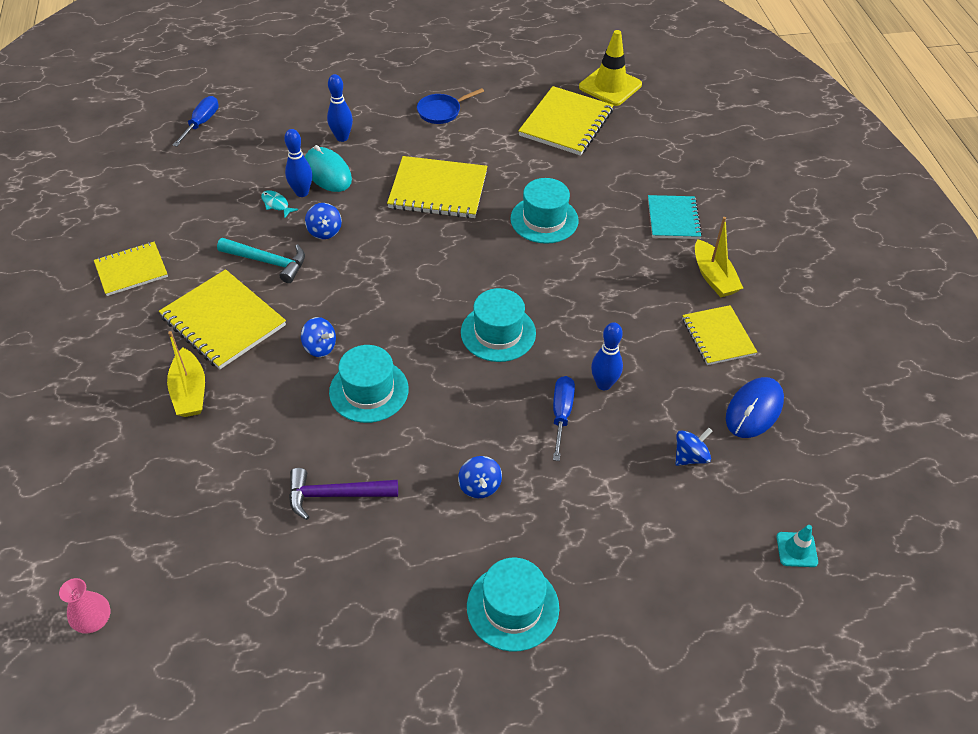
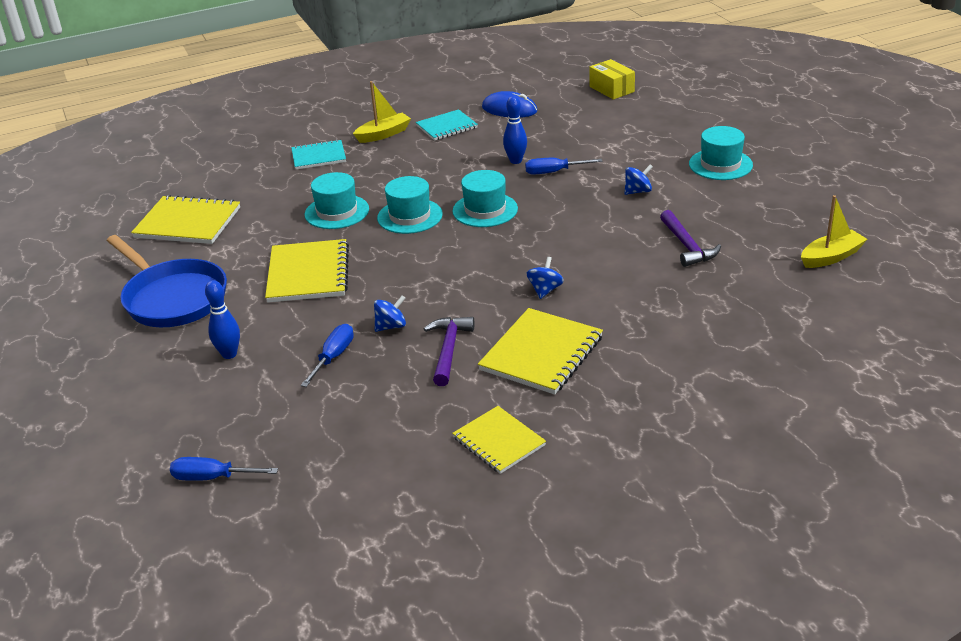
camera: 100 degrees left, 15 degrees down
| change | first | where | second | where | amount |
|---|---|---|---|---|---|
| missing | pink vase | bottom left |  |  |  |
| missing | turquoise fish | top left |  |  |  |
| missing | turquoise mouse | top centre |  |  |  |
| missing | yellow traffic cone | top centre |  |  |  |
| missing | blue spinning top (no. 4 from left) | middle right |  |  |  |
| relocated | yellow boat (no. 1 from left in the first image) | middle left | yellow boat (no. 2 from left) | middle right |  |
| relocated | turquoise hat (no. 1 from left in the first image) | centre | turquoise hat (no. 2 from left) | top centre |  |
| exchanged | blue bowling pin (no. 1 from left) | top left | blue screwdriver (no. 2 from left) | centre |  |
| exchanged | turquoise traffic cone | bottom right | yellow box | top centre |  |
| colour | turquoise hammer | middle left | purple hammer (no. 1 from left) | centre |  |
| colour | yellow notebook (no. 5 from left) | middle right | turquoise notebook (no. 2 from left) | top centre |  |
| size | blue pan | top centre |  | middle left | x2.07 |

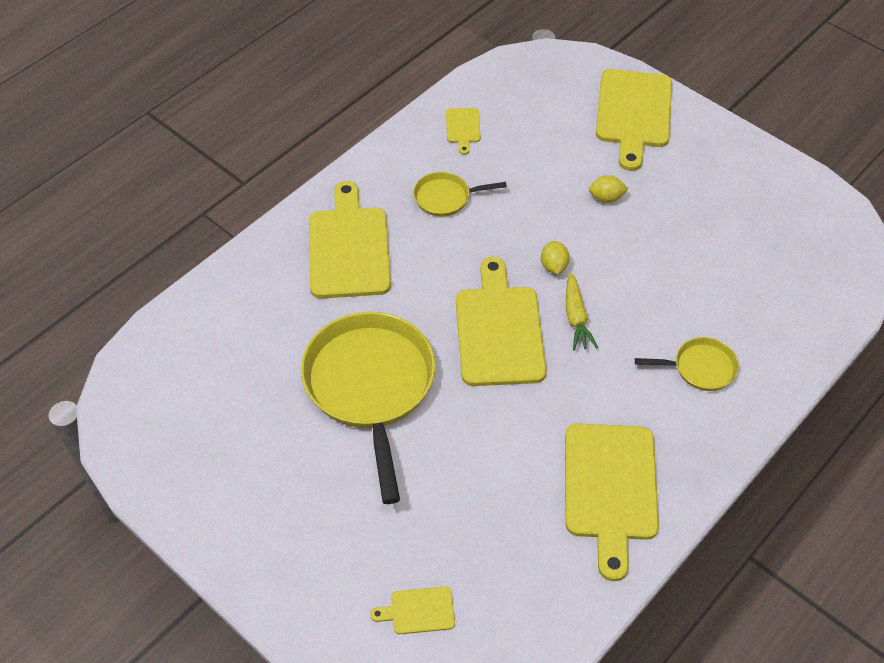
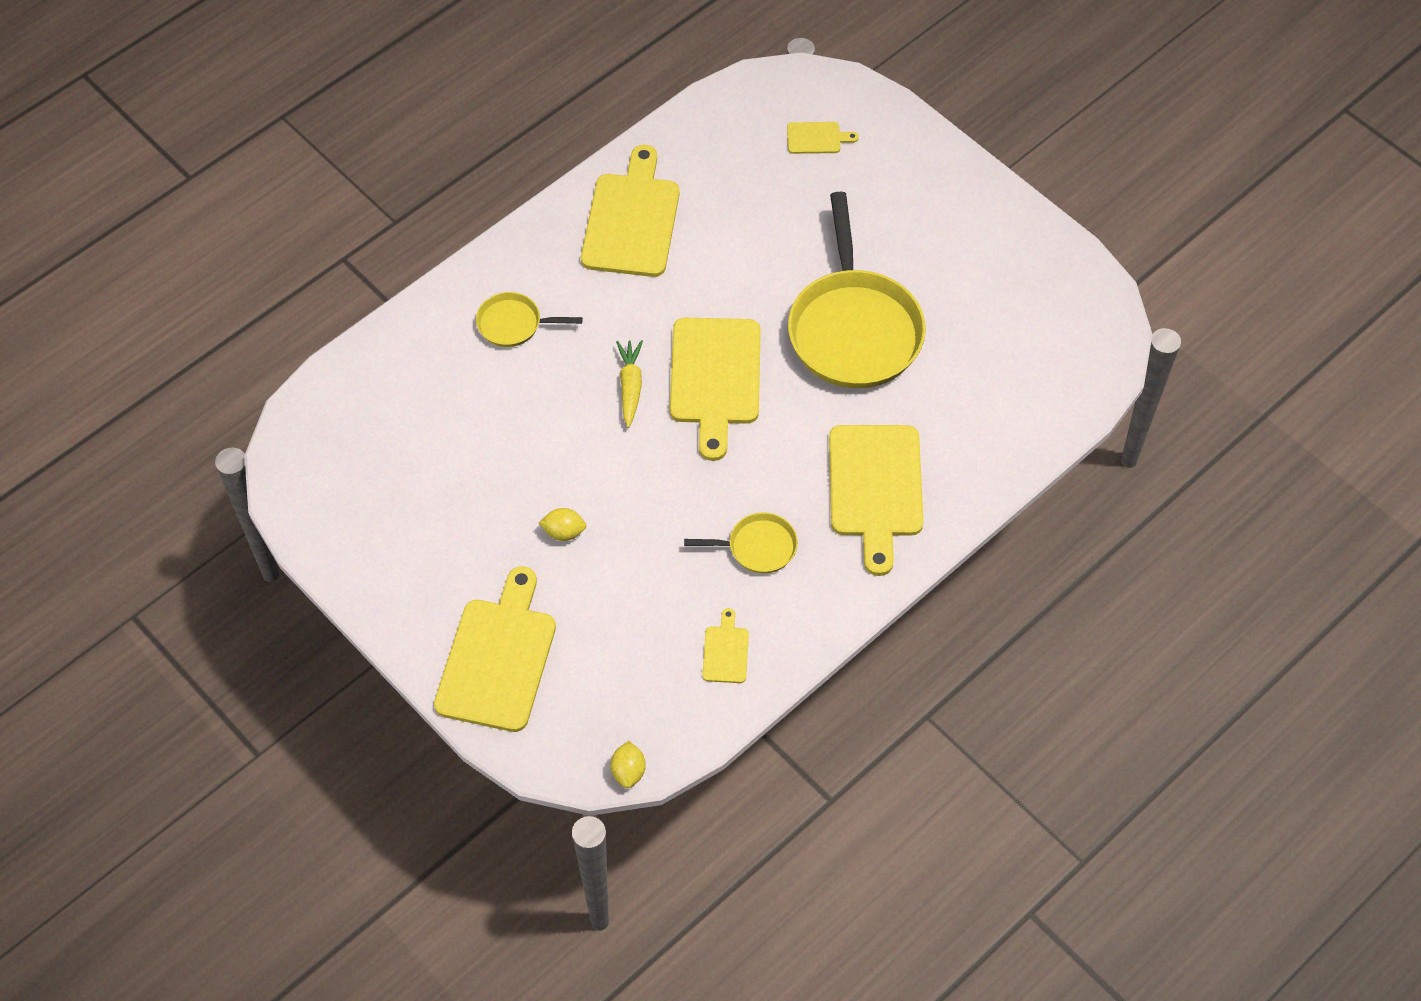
camera: 175 degrees left, 5 degrees up
| change | first | where | second | where | amount |
|---|---|---|---|---|---|
| relocated | yellow lemon (no. 1 from left in the first image) | centre | yellow lemon (no. 2 from left) | bottom centre |  |

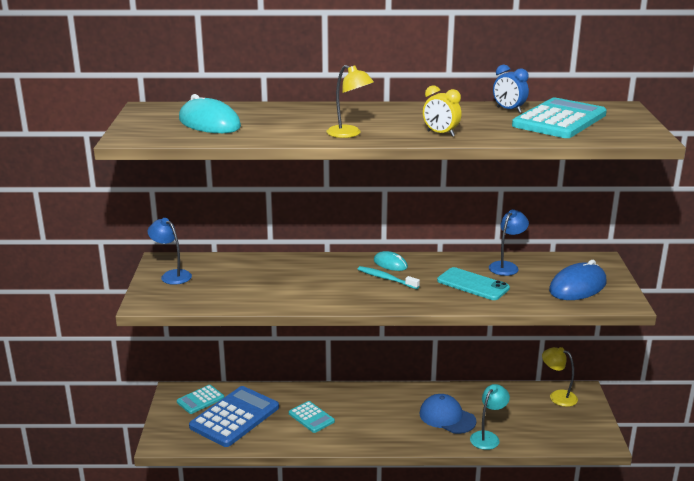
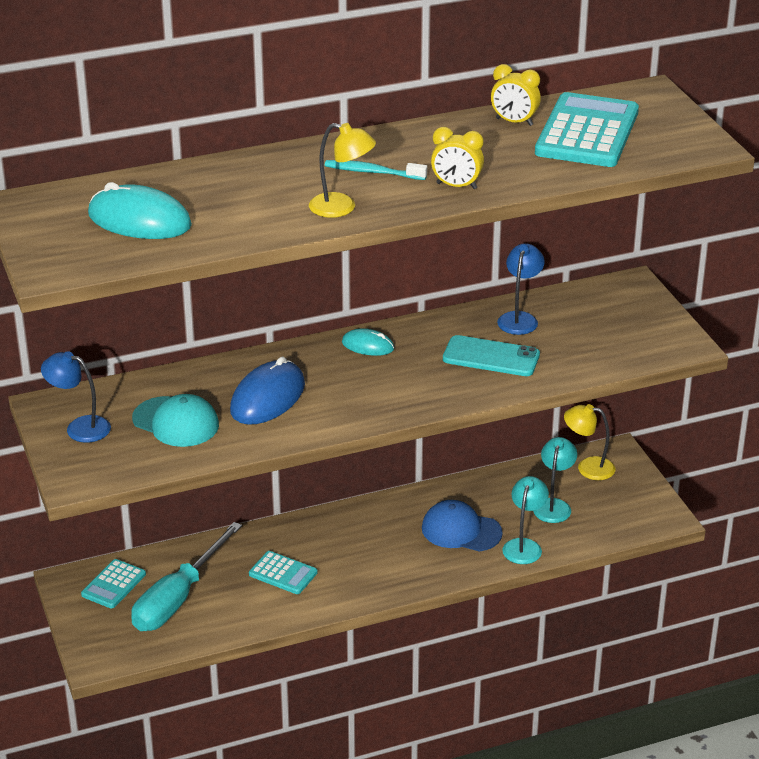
camera: 20 degrees left, 10 degrees up
| change | first | where | second | where | amount |
|---|---|---|---|---|---|
| appeared |  |  | turquoise cap | middle left |  |
| appeared |  |  | turquoise lamp (no. 2 from left) | middle right |  |
| relocated | turquoise toothbrush | centre |  | top centre |  |
| relocated | blue mouse | middle right |  | centre |  |
| exchanged | blue calculator | bottom centre | turquoise screwdriver | bottom left |  |
| colour | blue clock | top right | yellow clock (no. 2 from left) | top right |  |

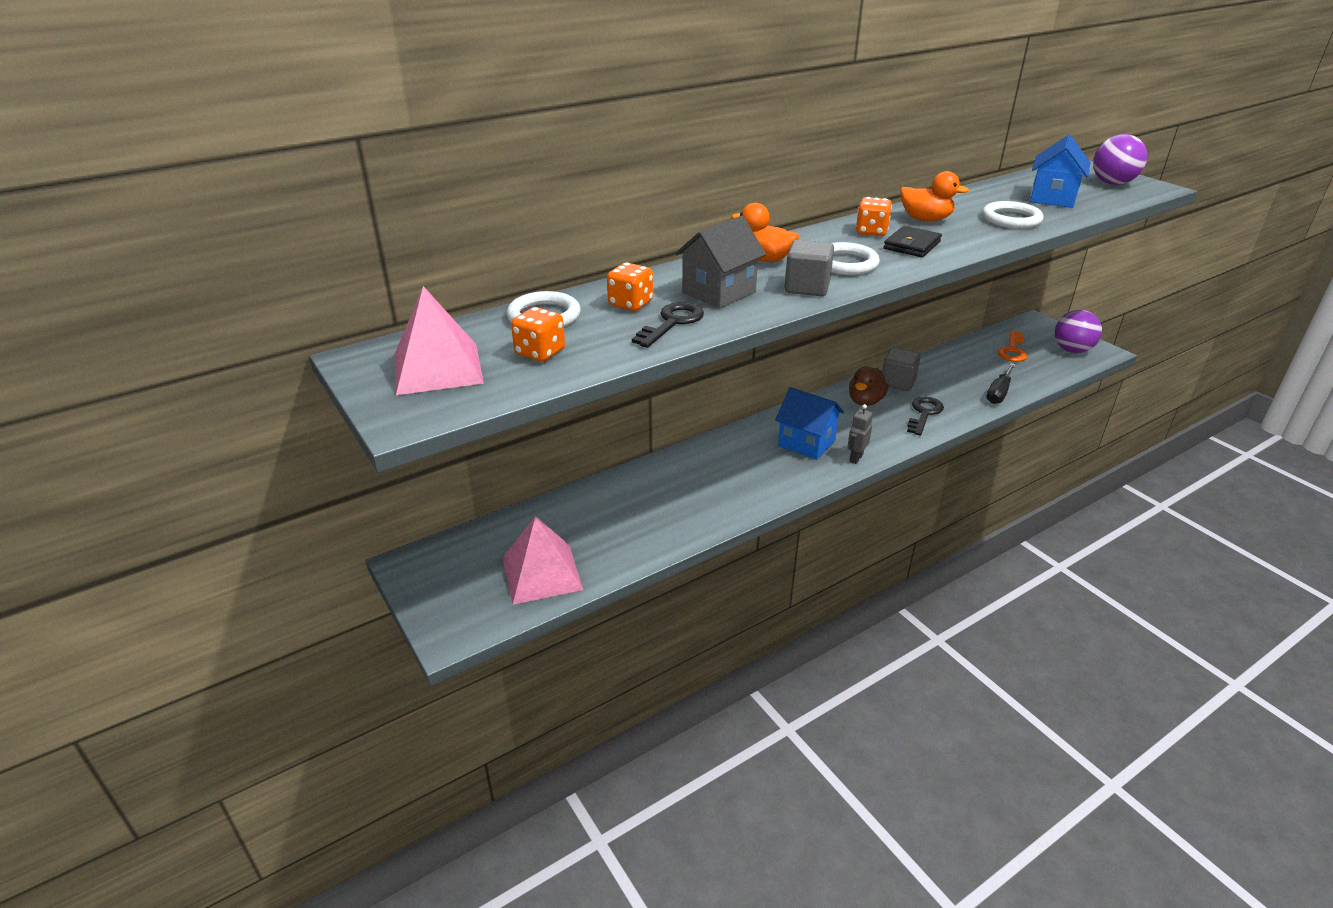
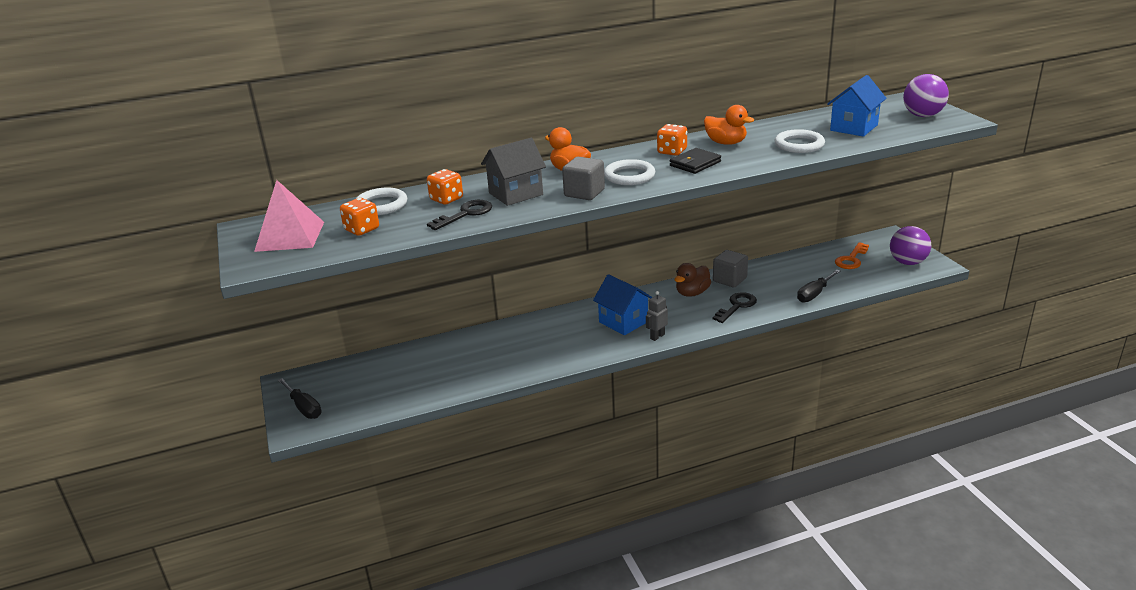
camera: 15 degrees right, 5 degrees down
| change | first | where | second | where | amount |
|---|---|---|---|---|---|
| missing | pink pyramid (no. 2 from left) | centre |  |  |  |
| appeared |  |  | black screwdriver (no. 1 from left) | bottom left |  |

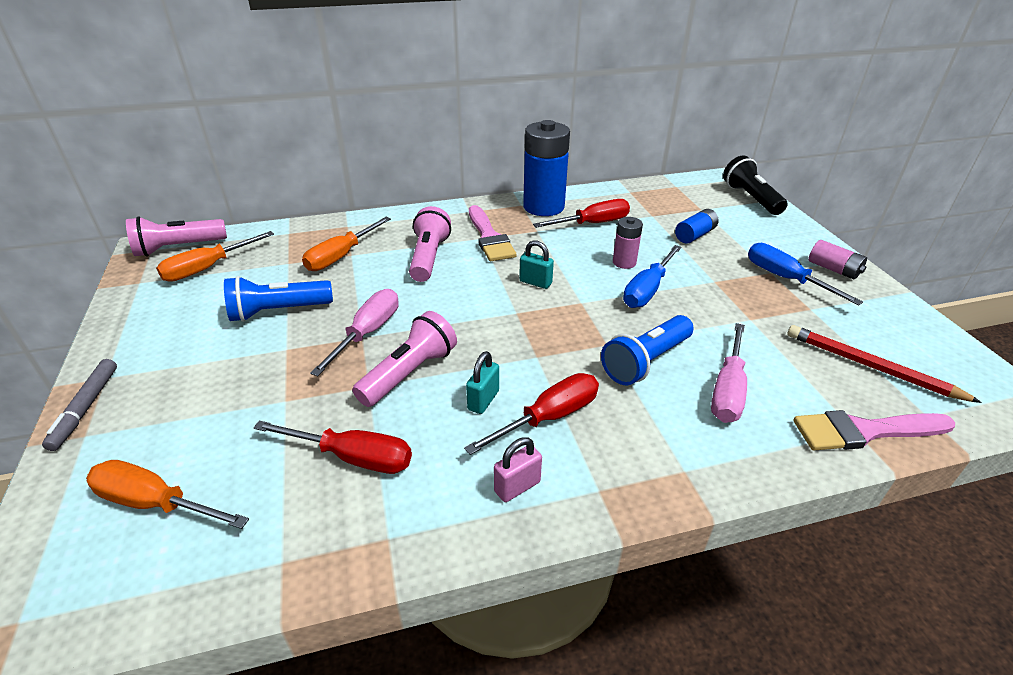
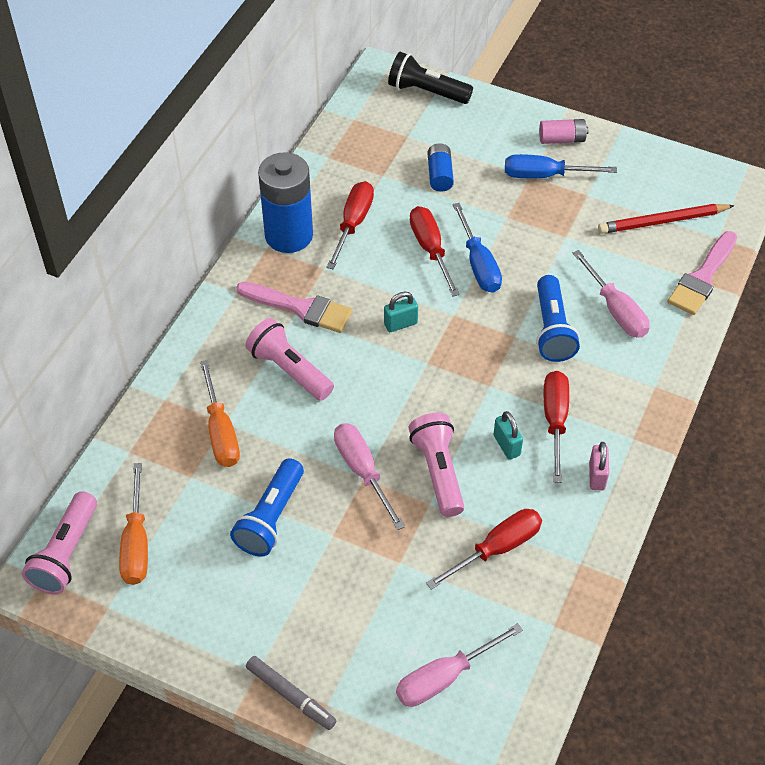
camera: 50 degrees left, 15 degrees up
| change | first | where | second | where | amount |
|---|---|---|---|---|---|
| exchanged | pink battery (no. 1 from left) | centre | red screwdriver (no. 2 from left) | top centre |  |
| colour | orange screwdriver (no. 1 from left) | bottom left | pink screwdriver (no. 2 from left) | bottom centre |  |

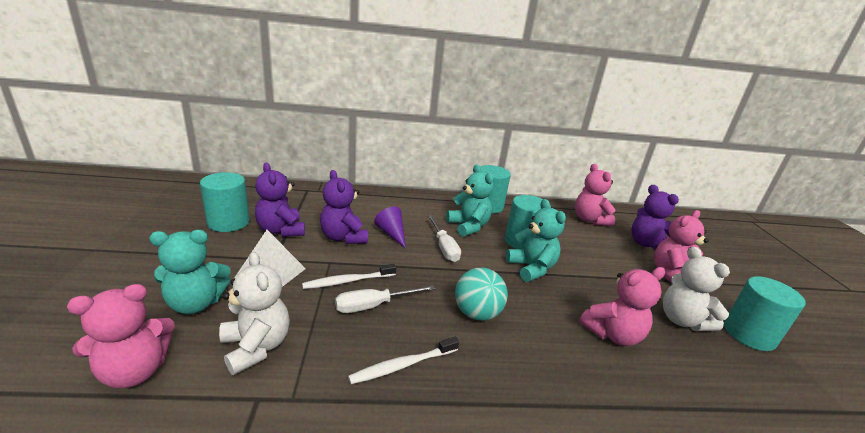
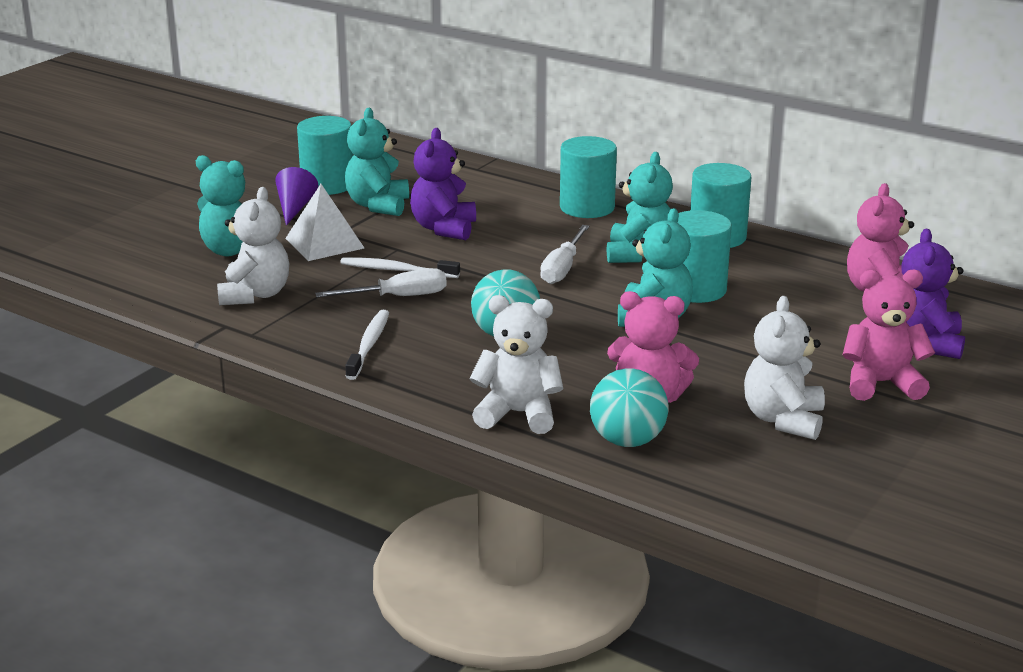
camera: 40 degrees right, 0 degrees up
| change | first | where | second | where | amount |
|---|---|---|---|---|---|
| missing | pink teddy bear (no. 1 from left) | bottom left |  |  |  |
| appeared |  |  | white teddy bear (no. 2 from left) | centre |  |
| appeared |  |  | turquoise ball (no. 2 from left) | centre |  |
| relocated | purple cone | centre |  | top left |  |
| relocated | turquoise cylinder (no. 4 from left in the first image) | bottom right | turquoise cylinder (no. 2 from left) | top centre |  |
| colour | purple teddy bear (no. 1 from left) | middle left | turquoise teddy bear (no. 2 from left) | top centre |  |
| spun | white screwdriver (no. 1 from left) | bottom centre |  | centre | 150 degrees clockwise |
| spun | white toothbrush (no. 2 from left in the first image) | bottom centre | white toothbrush (no. 1 from left) | centre | 90 degrees clockwise |

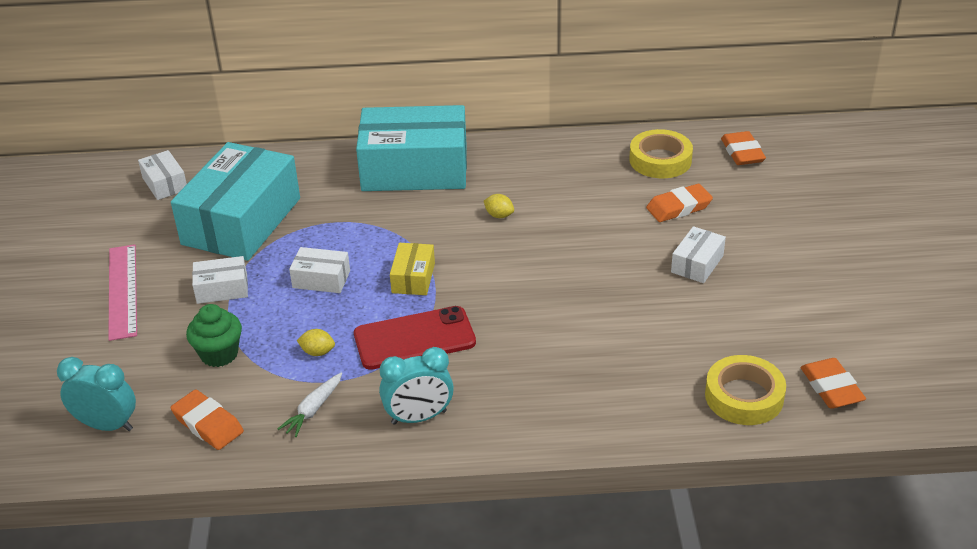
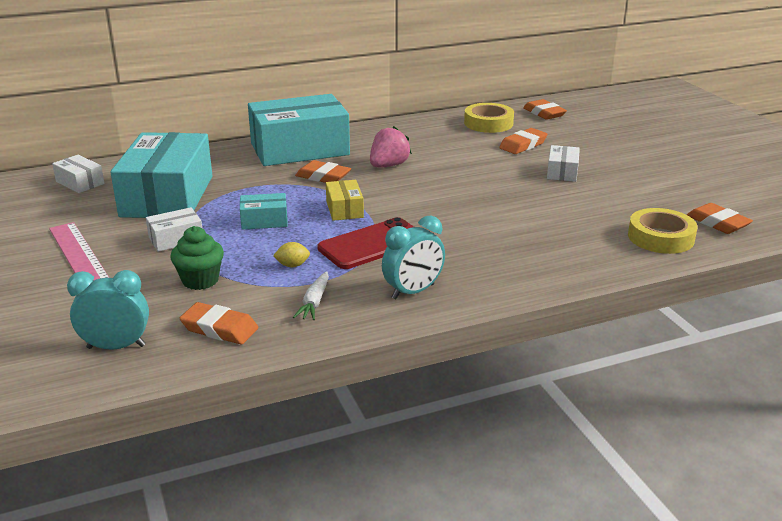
camera: 20 degrees left, 10 degrees down
| change | first | where | second | where | amount |
|---|---|---|---|---|---|
| appeared |  |  | orange eraser (no. 2 from left) | top centre |  |
| exchanged | yellow lemon (no. 2 from left) | centre | pink strawberry | top centre |  |
| colour | white box (no. 3 from left) | middle left | turquoise box (no. 2 from left) | centre |  |

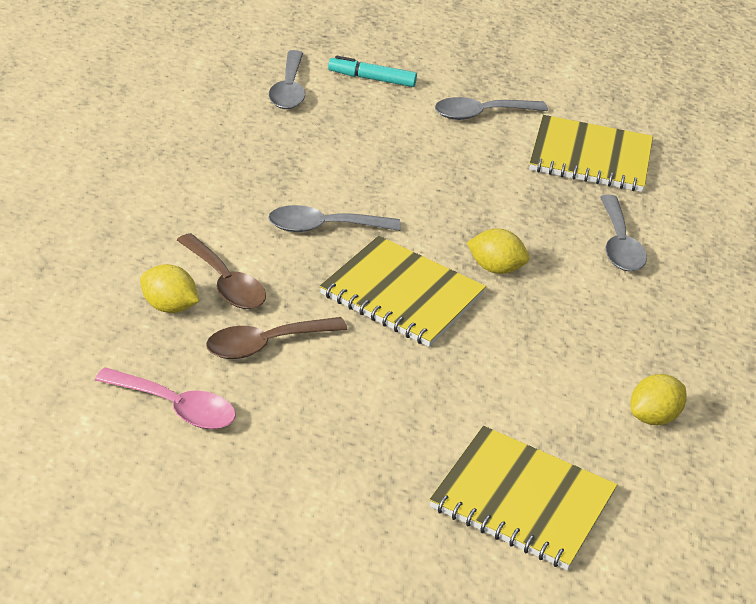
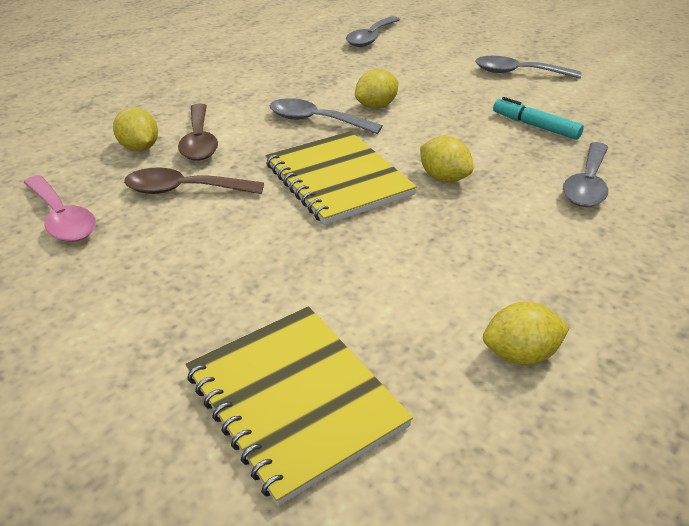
camera: 30 degrees right, 0 degrees up
| change | first | where | second | where | amount |
|---|---|---|---|---|---|
| missing | yellow notebook (no. 3 from left) | top right |  |  |  |
| appeared |  |  | yellow lemon (no. 2 from left) | top centre |  |
| relocated | turquoise marker | top centre |  | top right |  |

